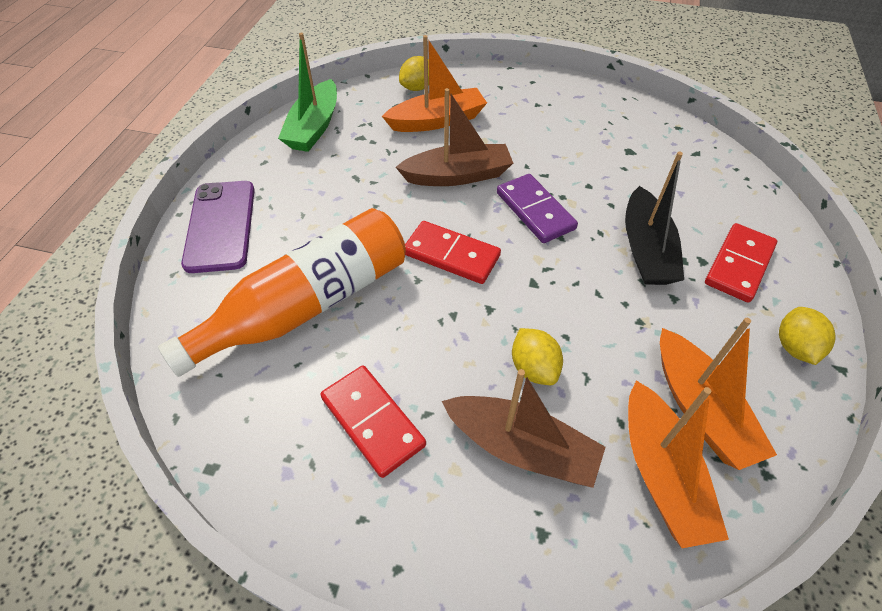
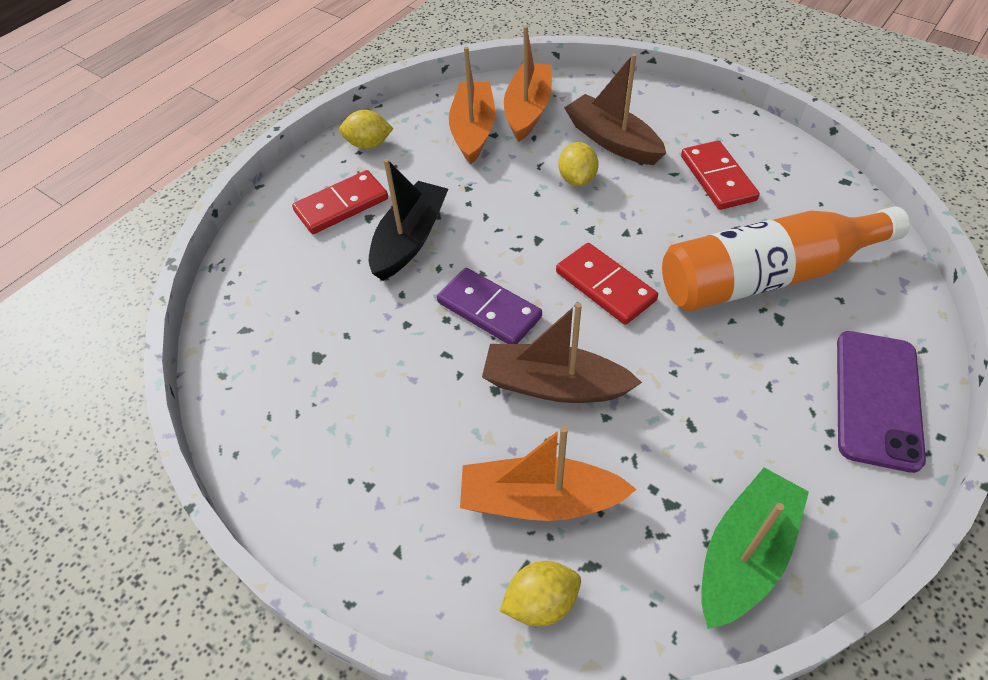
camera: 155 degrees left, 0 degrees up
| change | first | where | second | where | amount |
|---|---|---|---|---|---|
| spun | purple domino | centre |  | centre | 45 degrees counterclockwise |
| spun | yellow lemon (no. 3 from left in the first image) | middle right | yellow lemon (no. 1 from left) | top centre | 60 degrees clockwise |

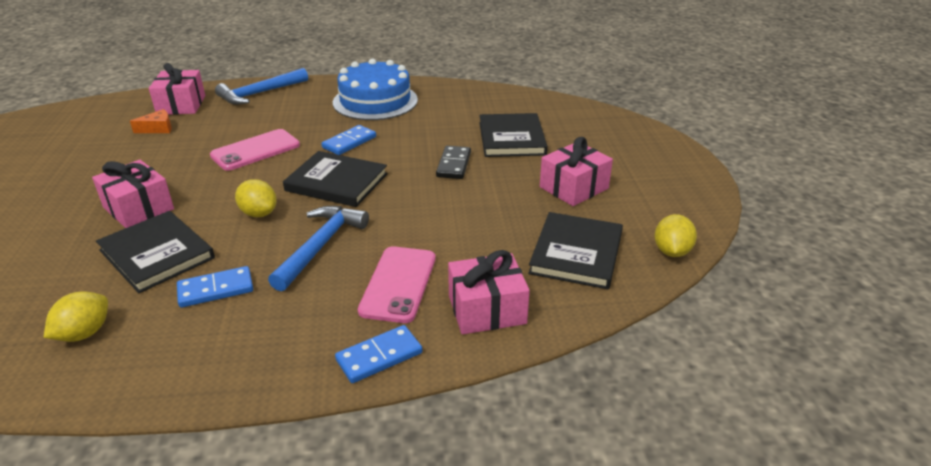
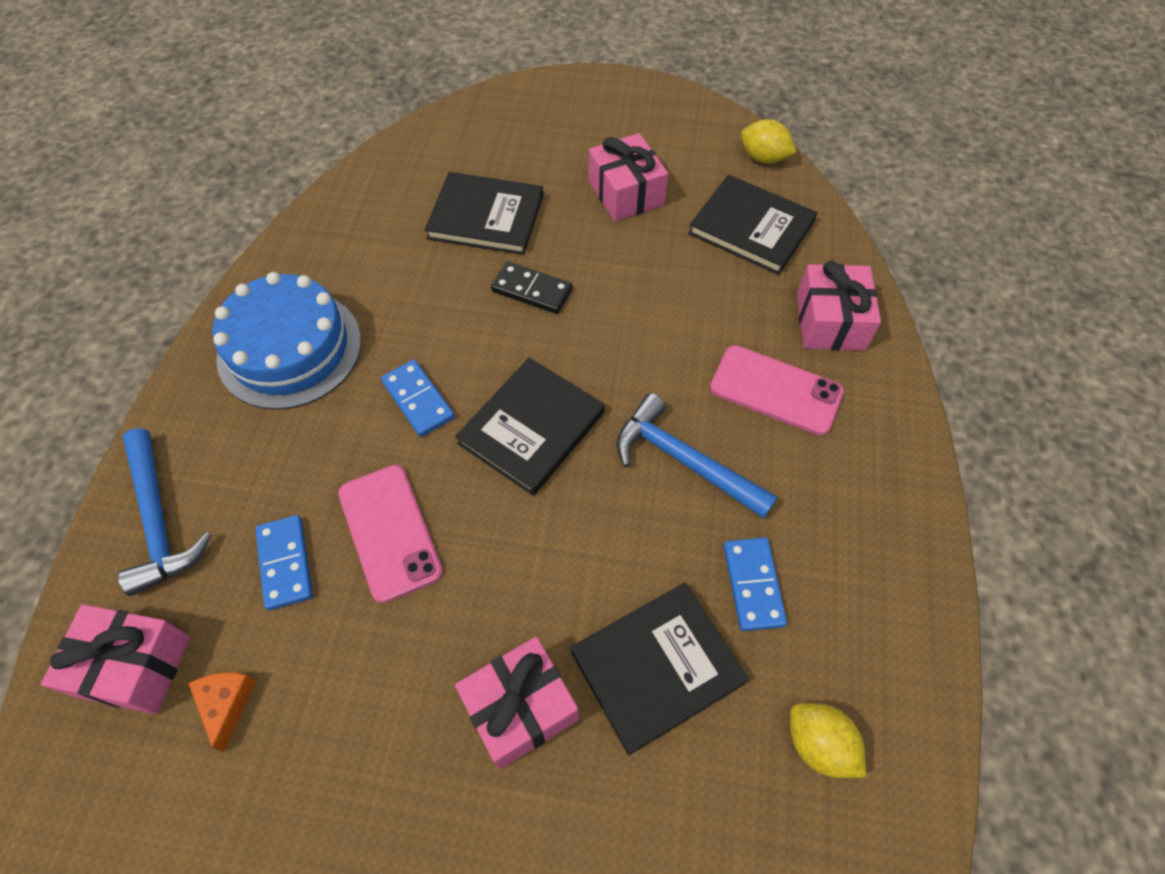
camera: 75 degrees left, 25 degrees up
| change | first | where | second | where | amount |
|---|---|---|---|---|---|
| missing | yellow lemon (no. 2 from left) | middle left |  |  |  |
| relocated | blue domino (no. 3 from left in the first image) | bottom centre | blue domino (no. 1 from left) | middle left |  |

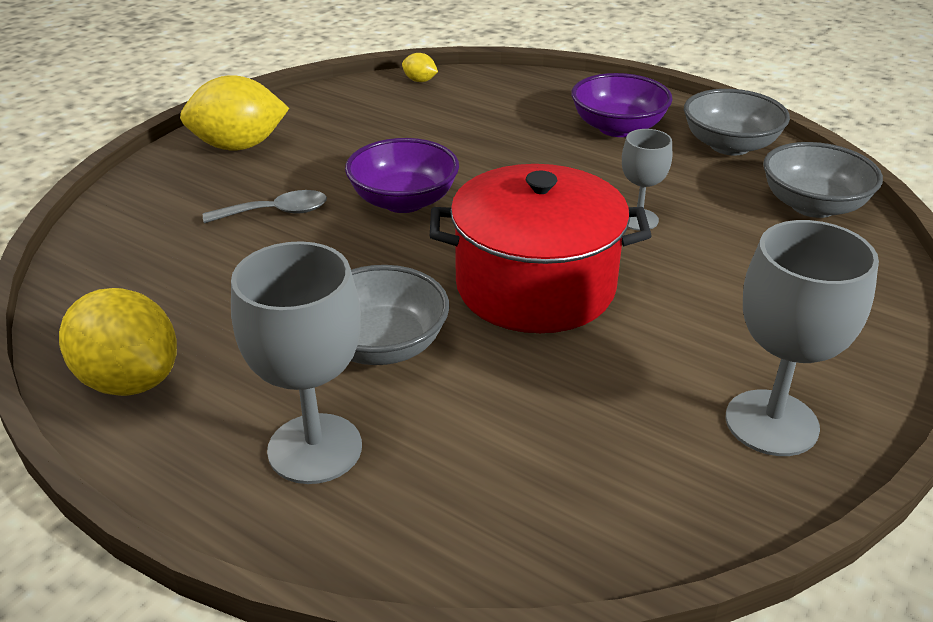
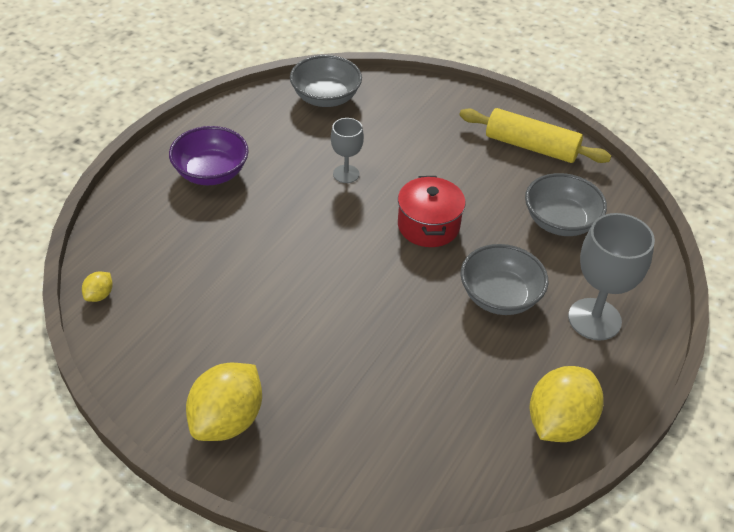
camera: 95 degrees left, 10 degrees up
| change | first | where | second | where | amount |
|---|---|---|---|---|---|
| missing | grey spoon | top left |  |  |  |
| missing | purple bowl (no. 1 from left) | top centre |  |  |  |
| relocated | grey bowl (no. 2 from left in the first image) | top right | grey bowl (no. 3 from left) | middle right |  |
| exchanged | grey goblet (no. 3 from left) | middle right | yellow rolling pin | top right |  |
| spun | yellow lemon (no. 2 from left) | top left |  | bottom left | 45 degrees clockwise |
| size | red pot | centre |  | centre | x0.61 |

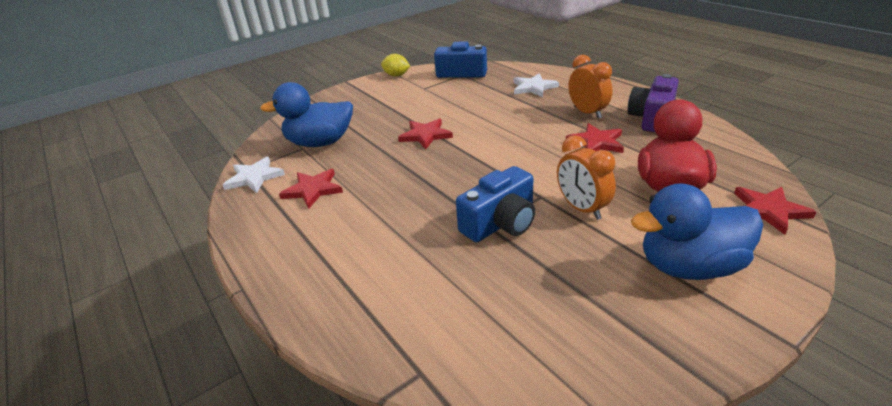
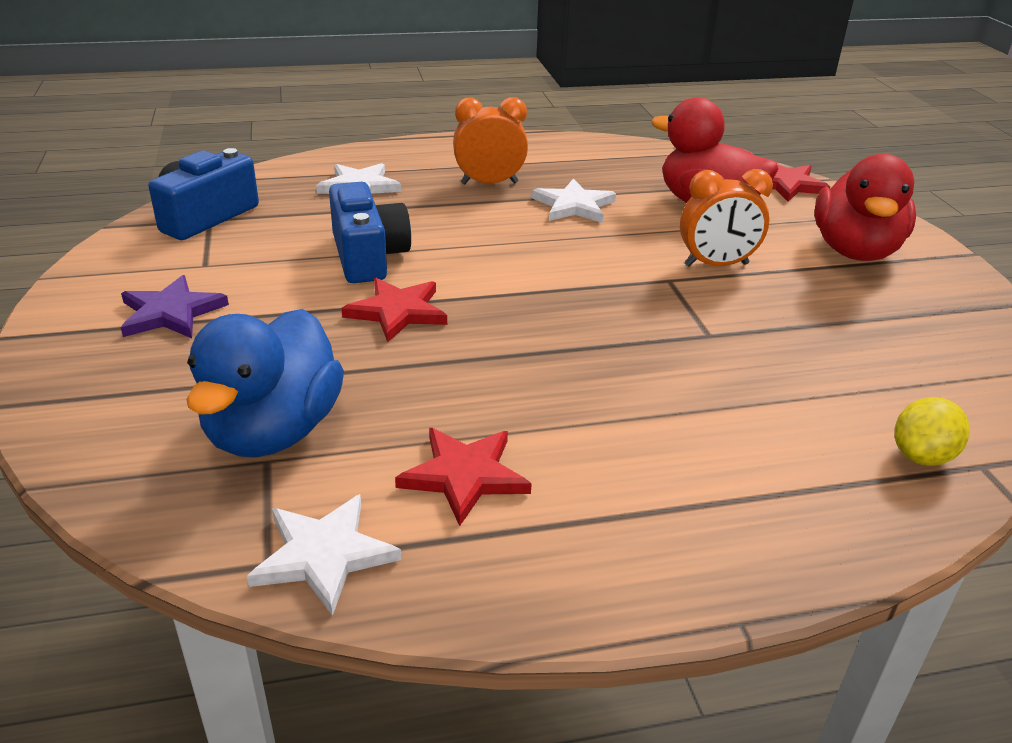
camera: 70 degrees left, 0 degrees up
| change | first | where | second | where | amount |
|---|---|---|---|---|---|
| missing | purple camera | top right |  |  |  |
| appeared |  |  | purple star | middle left |  |
| relocated | yellow lemon | top centre |  | middle right |  |
| relocated | blue camera (no. 2 from left) | centre |  | top centre |  |
| colour | red star (no. 3 from left) | middle right | white star (no. 3 from left) | top centre |  |
| colour | blue duck (no. 2 from left) | middle right | red duck (no. 2 from left) | top right |  |

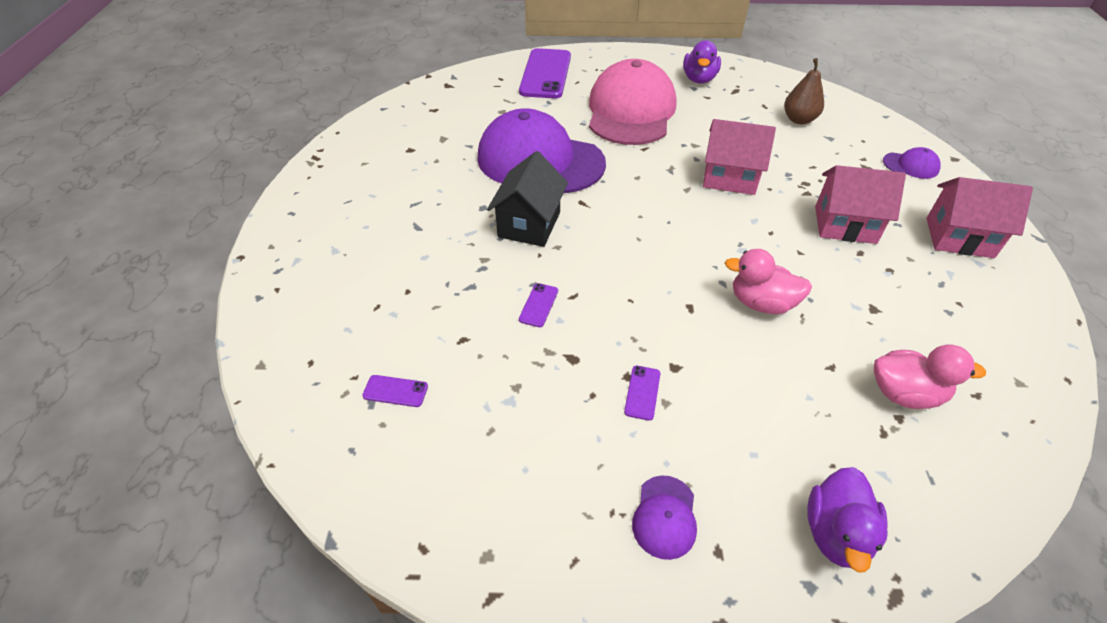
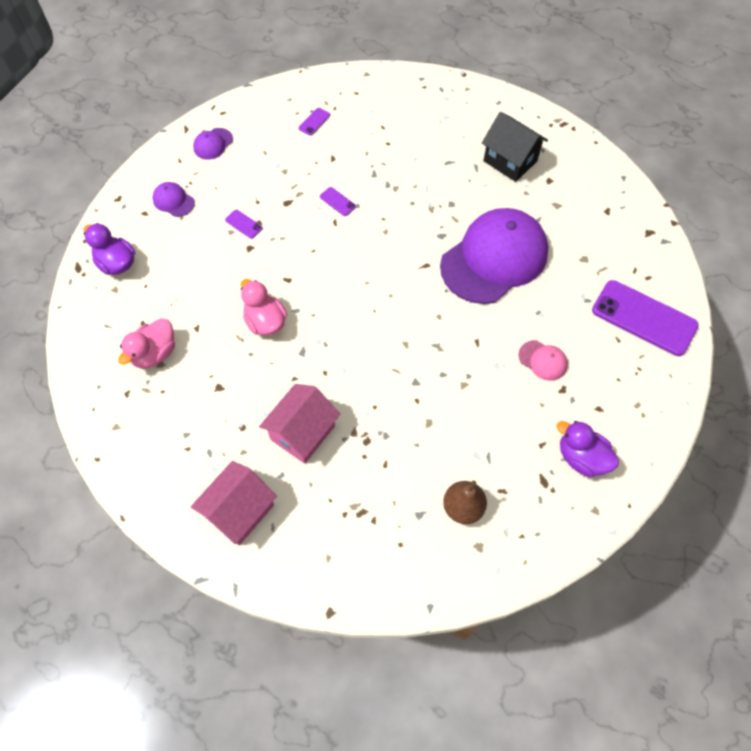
camera: 115 degrees right, 15 degrees up
| change | first | where | second | where | amount |
|---|---|---|---|---|---|
| missing | pink house (no. 1 from left) | top right |  |  |  |
| relocated | black house | top centre |  | top right |  |
| relocated | purple cap (no. 3 from left in the first image) | top right | purple cap (no. 2 from left) | top left |  |
| spun | pink duck (no. 1 from left in the first image) | middle right | pink duck (no. 2 from left) | centre | 75 degrees counterclockwise |
| size | pink cap | top centre |  | middle right | x0.40 |

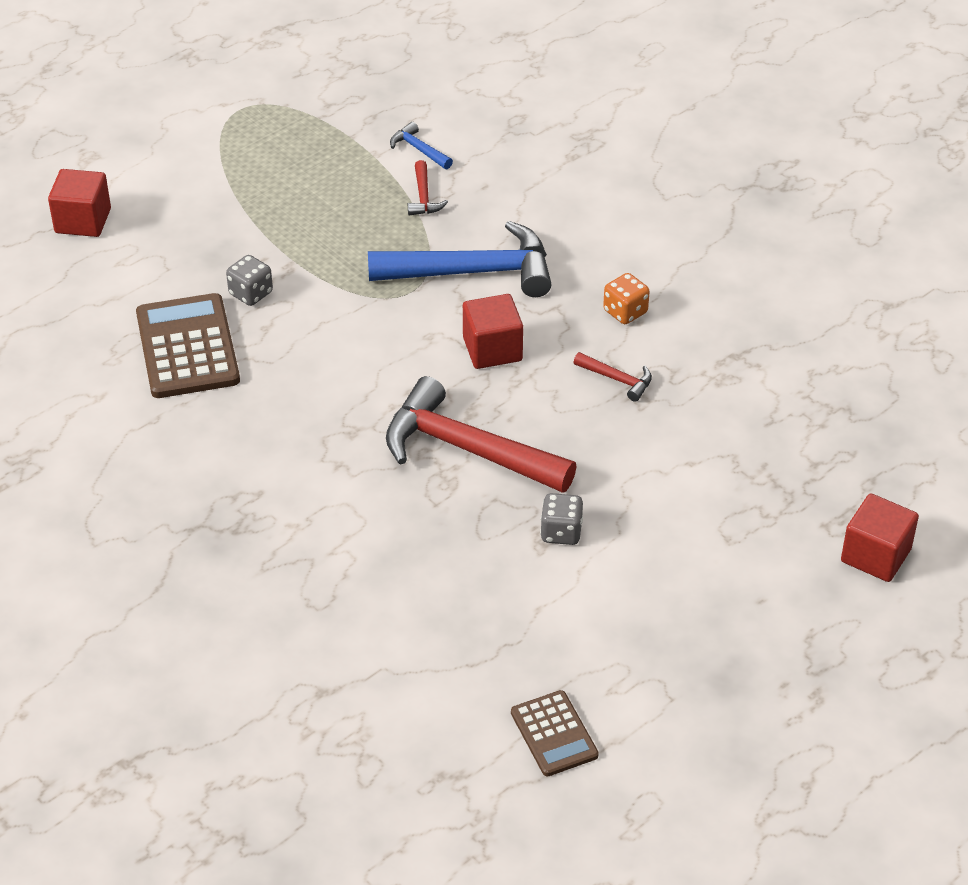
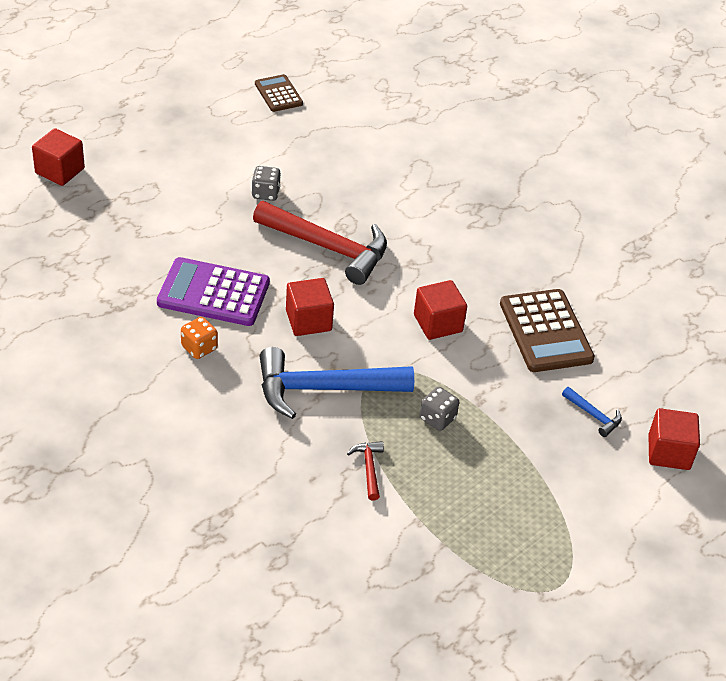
camera: 175 degrees right, 0 degrees up
| change | first | where | second | where | amount |
|---|---|---|---|---|---|
| appeared |  |  | red cube (no. 3 from left) | centre |  |
| relocated | grey dice (no. 1 from left in the first image) | top left | grey dice (no. 2 from left) | centre |  |
| relocated | blue hammer (no. 1 from left in the first image) | top centre | blue hammer (no. 2 from left) | middle right |  |
| exchanged | red hammer (no. 3 from left) | centre | purple calculator | middle left |  |

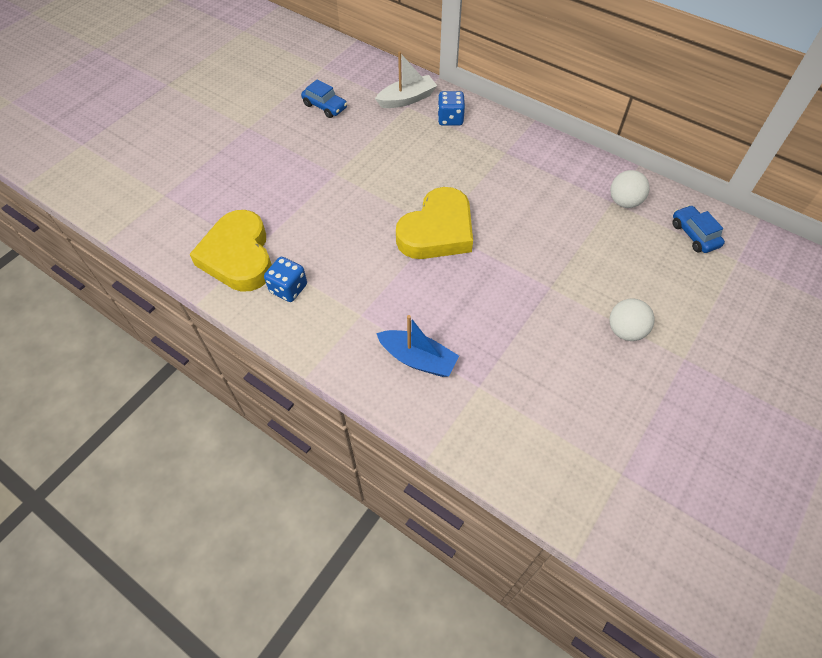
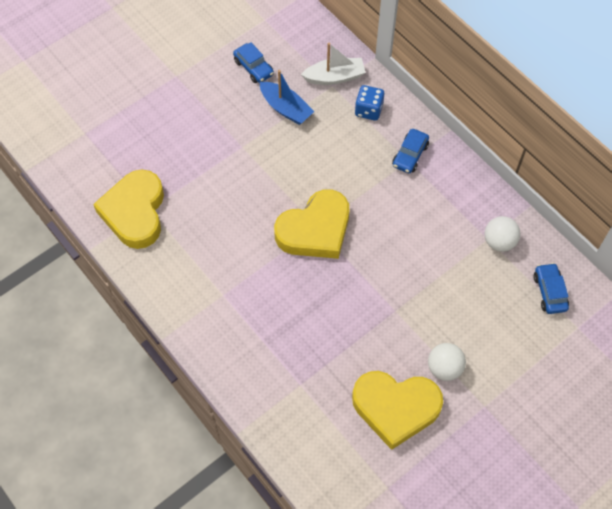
camera: 15 degrees right, 5 degrees up
| change | first | where | second | where | amount |
|---|---|---|---|---|---|
| missing | blue dice (no. 1 from left) | centre |  |  |  |
| appeared |  |  | yellow heart (no. 3 from left) | bottom centre |  |
| appeared |  |  | blue car (no. 2 from left) | top right |  |
| relocated | blue boat | centre |  | top centre |  |

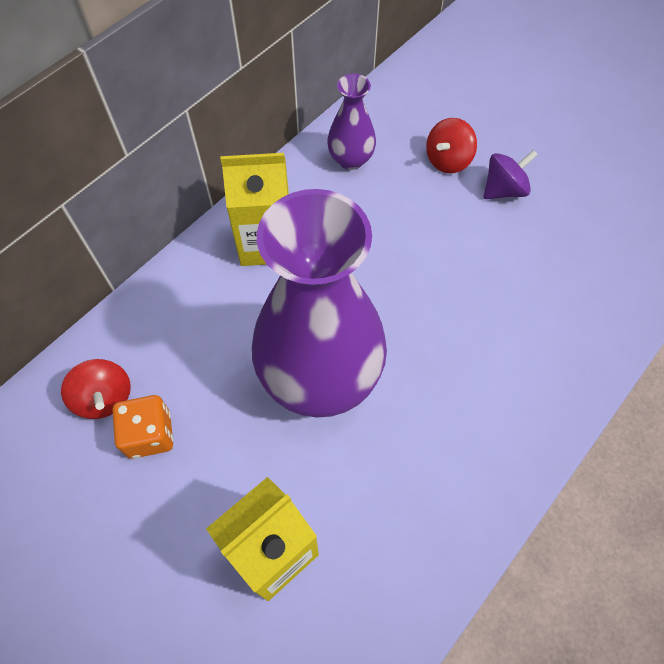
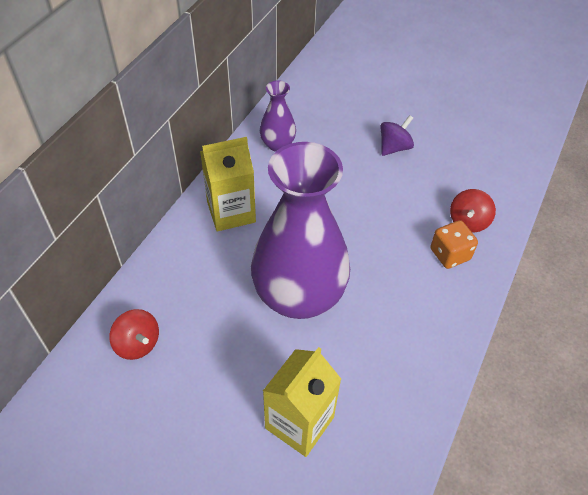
camera: 15 degrees left, 10 degrees down
| change | first | where | second | where | amount |
|---|---|---|---|---|---|
| relocated | orange dice | middle left |  | middle right |  |
| relocated | red spinning top (no. 2 from left) | top right |  | middle right |  |

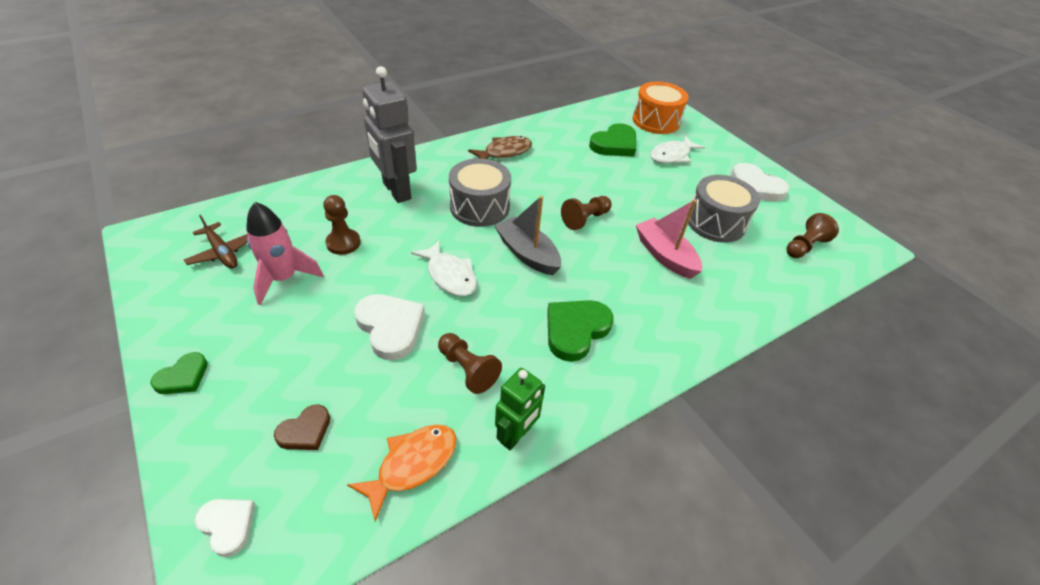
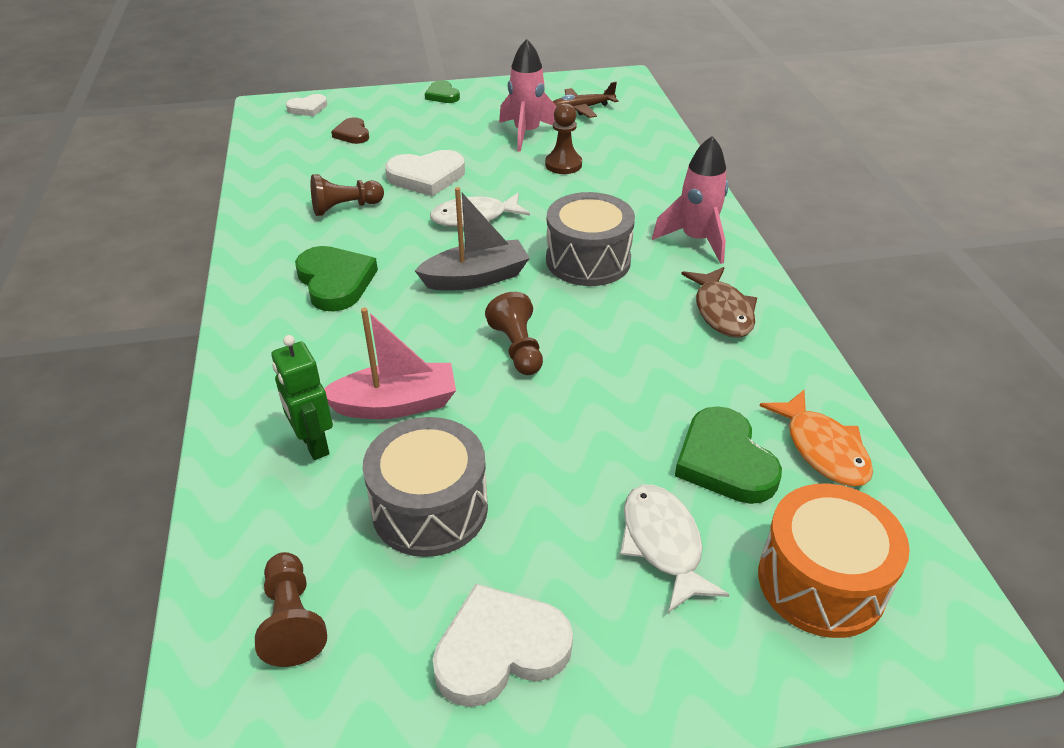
camera: 115 degrees right, 5 degrees down
| change | first | where | second | where | amount |
|---|---|---|---|---|---|
| missing | grey robot | top centre |  |  |  |
| appeared |  |  | pink rocket (no. 2 from left) | top centre |  |
| relocated | orange fish | bottom centre |  | middle right |  |
| relocated | green robot | bottom centre |  | middle left |  |

